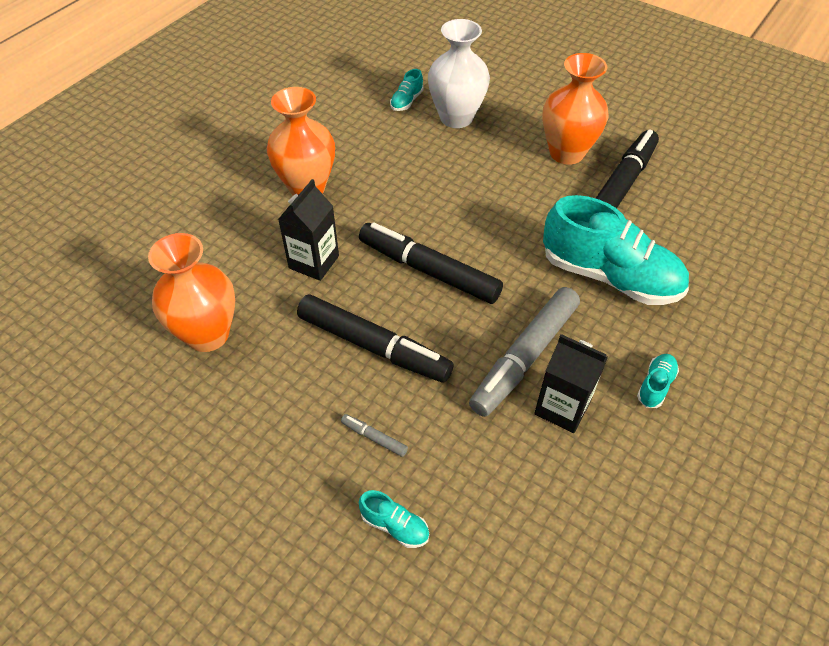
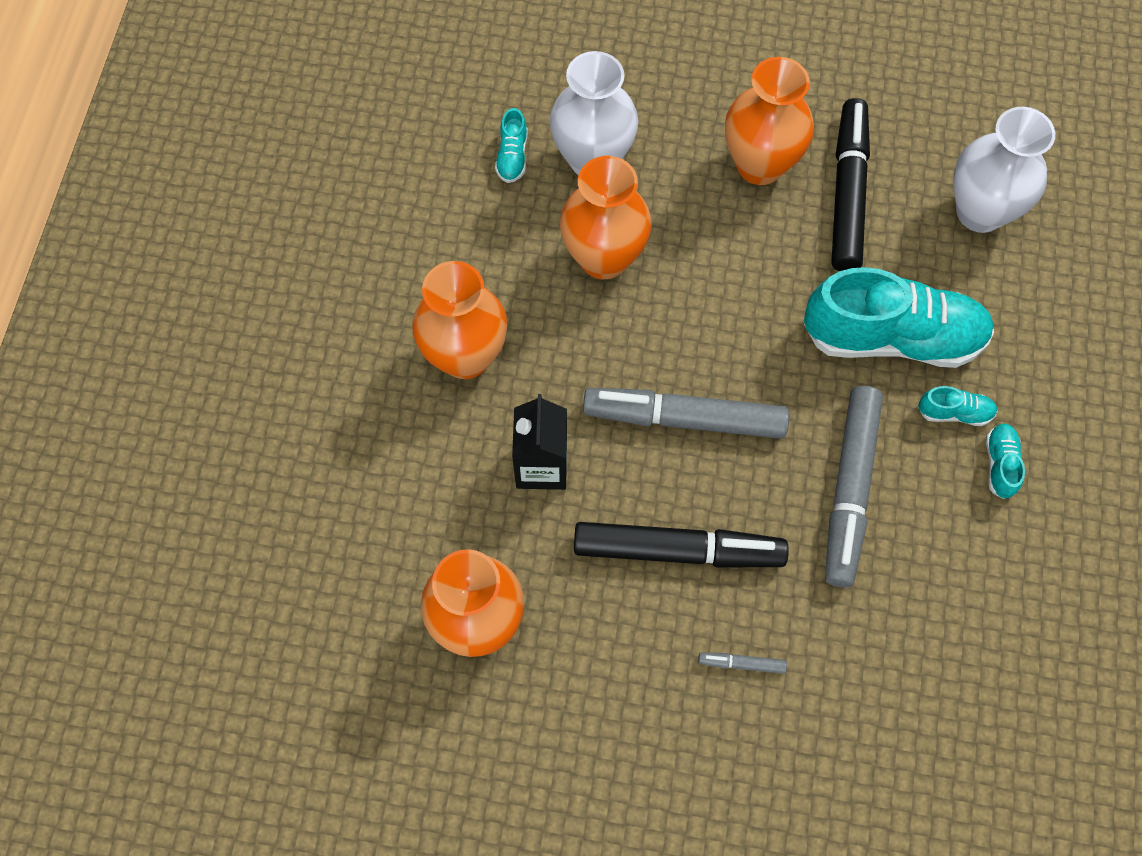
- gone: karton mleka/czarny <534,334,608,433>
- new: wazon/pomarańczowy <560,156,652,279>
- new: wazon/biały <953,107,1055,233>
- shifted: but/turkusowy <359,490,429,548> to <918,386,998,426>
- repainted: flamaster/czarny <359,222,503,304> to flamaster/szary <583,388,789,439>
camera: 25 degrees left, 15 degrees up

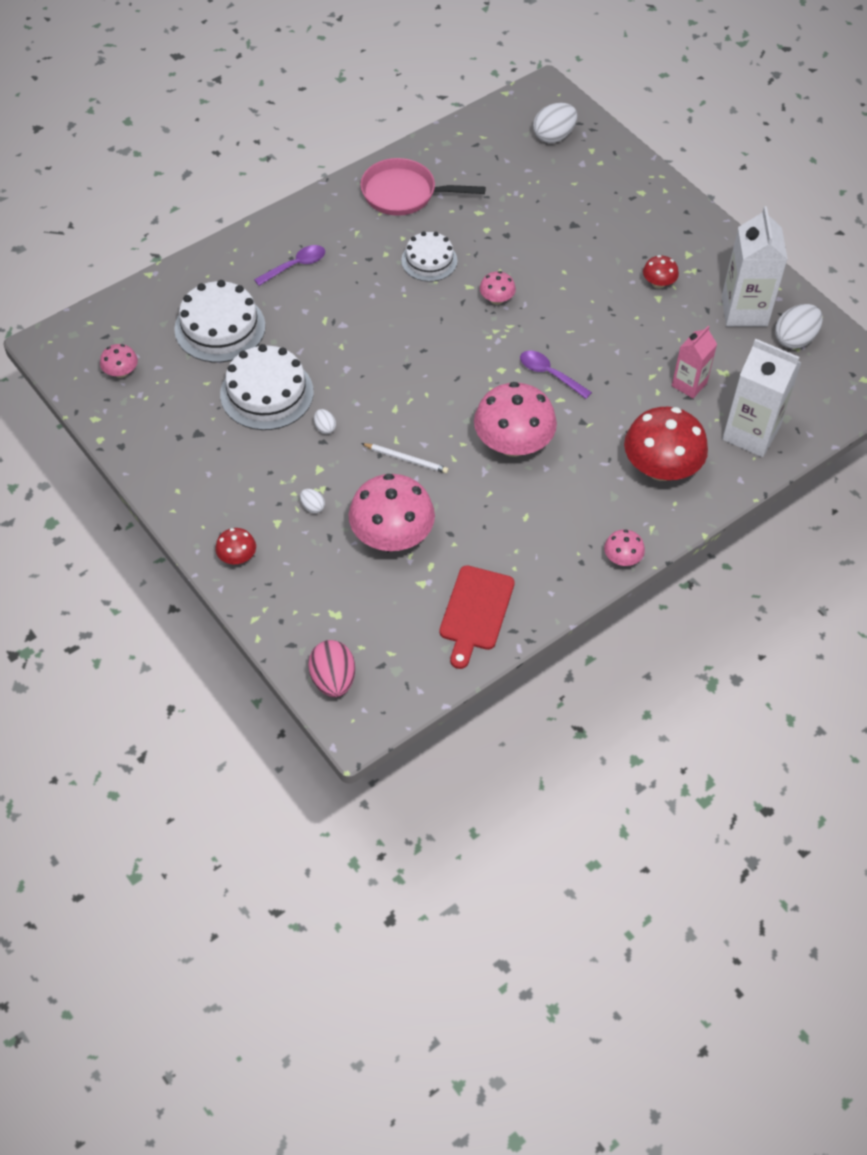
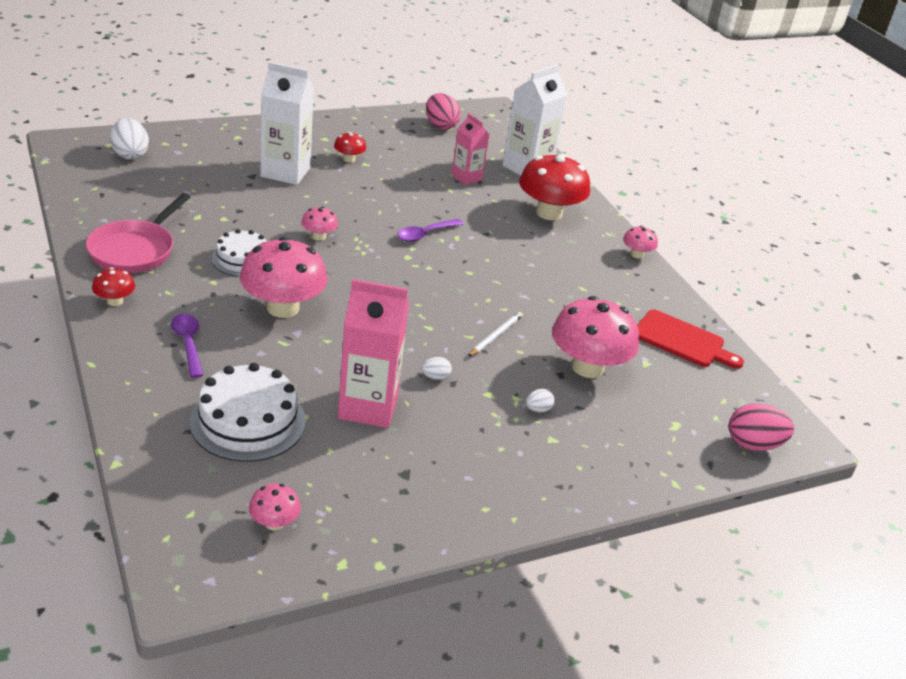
- shifted: grzyb/czerwony <215,528,256,564> to <92,267,135,306>
- shifted: grzyb/różowy <474,382,557,457> to <240,237,327,318>
- shifted: karton mleka/biały <722,206,788,327> to <261,62,314,185>
- swapped: tort/biały <220,344,314,430> to karton mleka/różowy <338,279,409,428>
- repainted: jajko/biały <775,304,823,349> to jajko/różowy <426,93,461,130>
camera: 80 degrees left, 20 degrees down

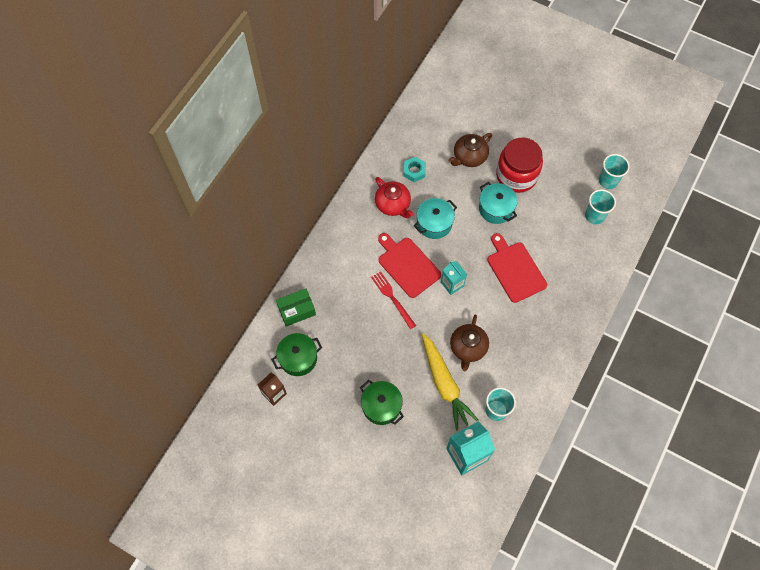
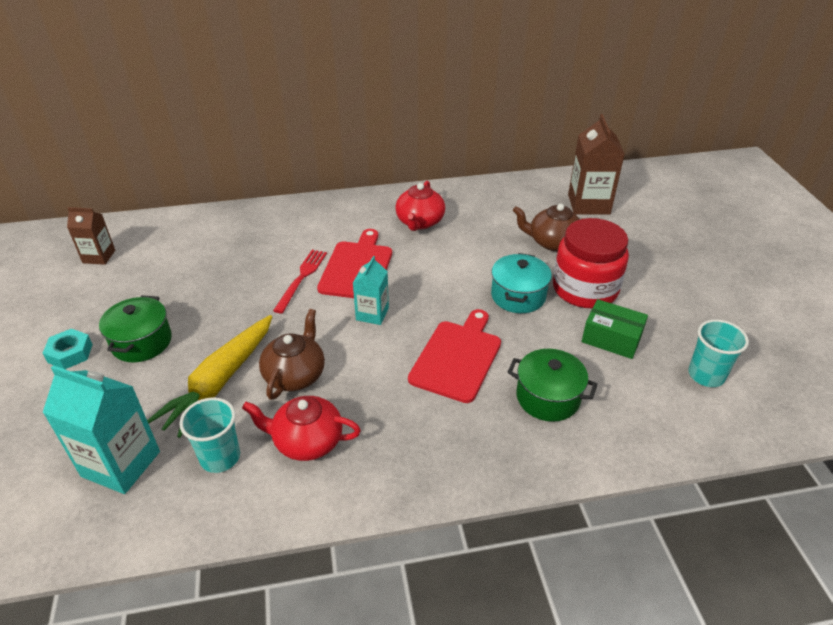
- gone: garnek/turkusowy <414,198,457,239>
- gone: szklanka/turkusowy <585,189,616,224>
- new: imbryk/czerwony <242,396,361,461>
- new: karton mleka/brązowy <568,114,625,215>
- shifted: garnek/zielony <271,333,322,376> to <507,349,598,422>
- shifted: pudełko/zielony <276,289,316,327> to <582,299,648,359>
- shifted: nakrętka/turkusowy <403,157,426,182> to <43,328,93,369>
- rotated: imbryk/brązowy <450,315,489,372> = <259,309,325,400> 135 degrees clockwise
camera: 50 degrees right, 25 degrees down

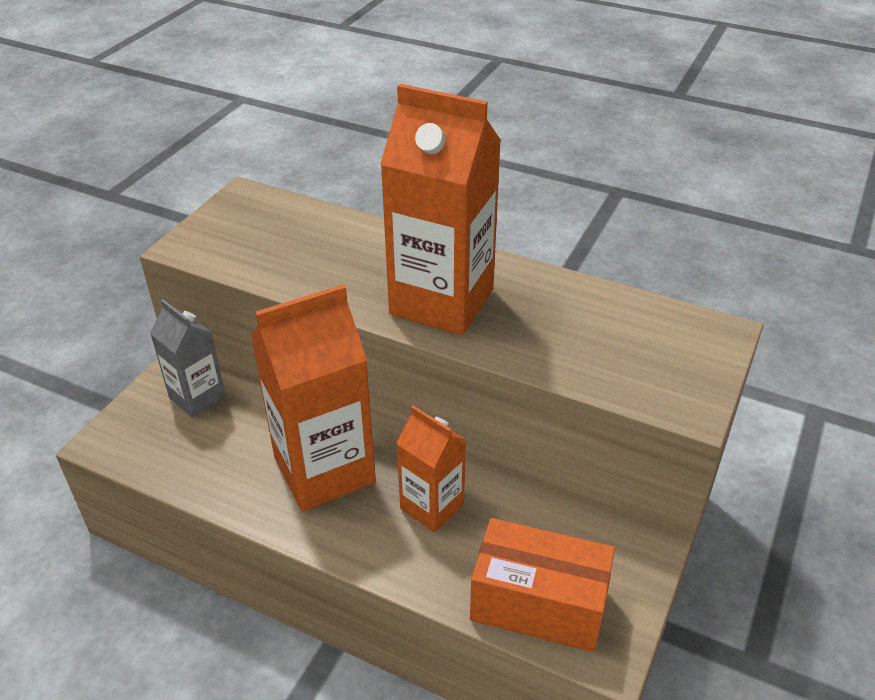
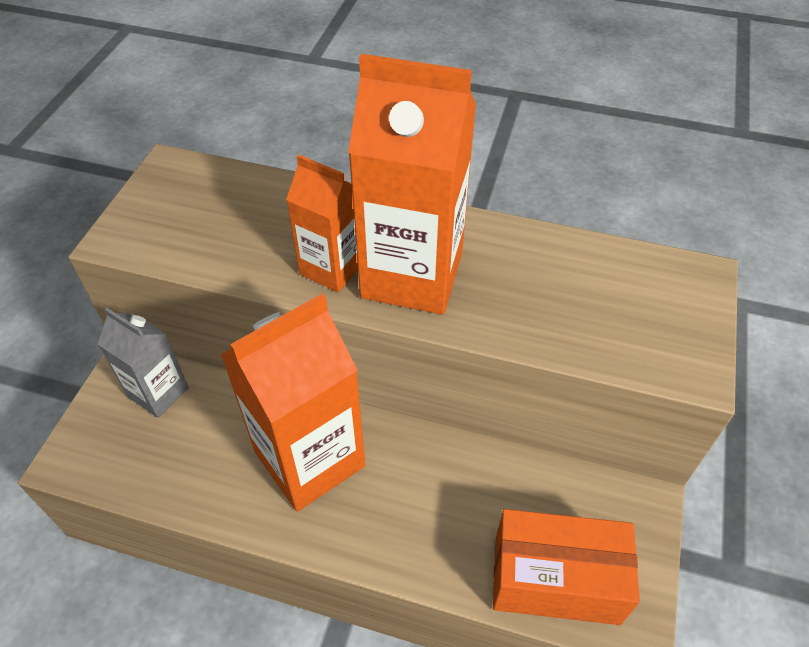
- shifted: karton mleka/pomarańczowy <396,406,466,532> to <286,155,358,292>
camera: 10 degrees left, 10 degrees up

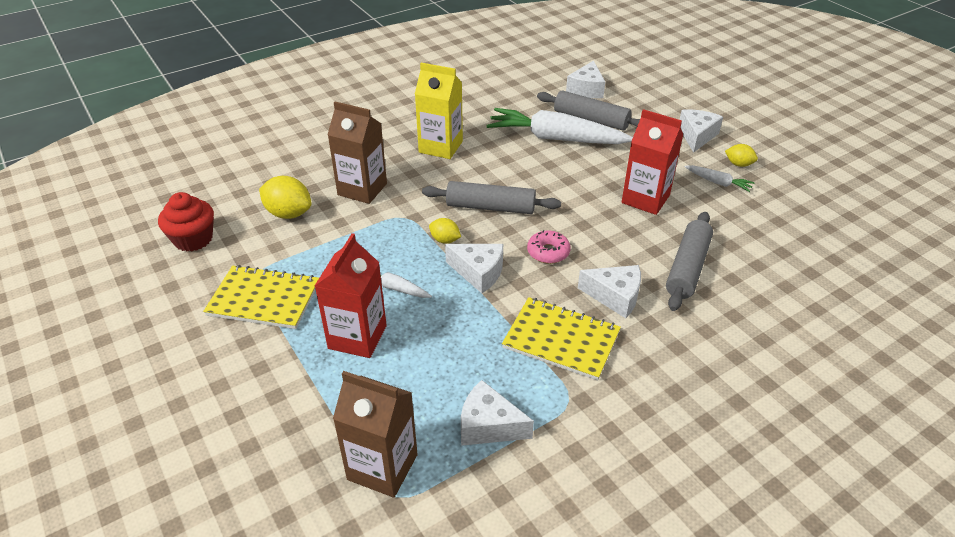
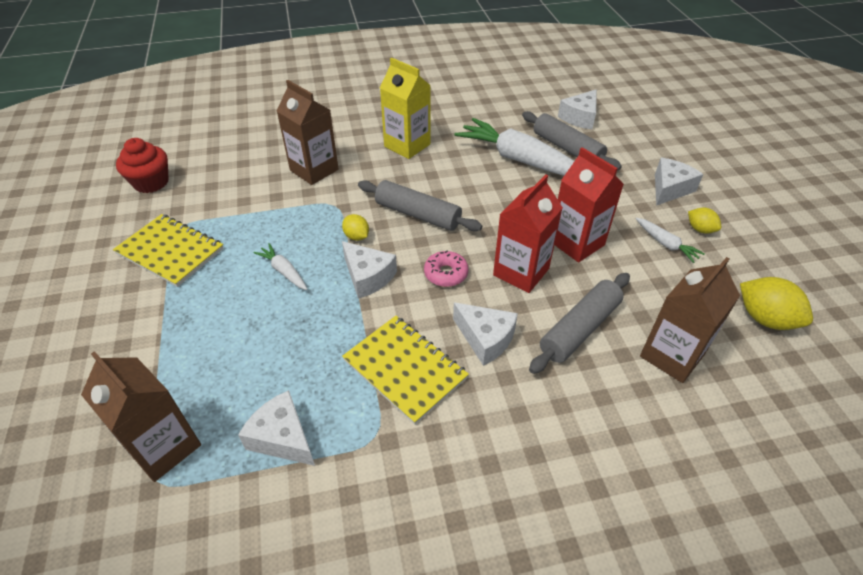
- new: karton mleka/brązowy <640,257,740,383>
- shifted: cytryna/żółty <259,176,312,219> to <740,277,813,330>
- shifted: karton mleka/czerwony <315,233,387,358> to <493,174,563,293>
camera: 20 degrees right, 5 degrees up

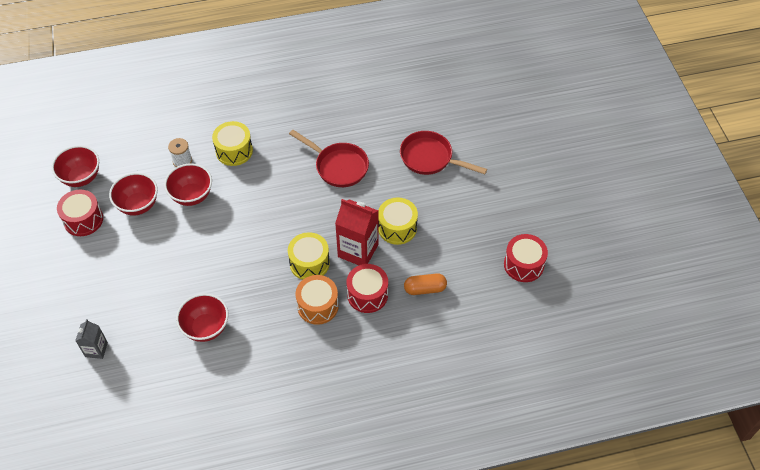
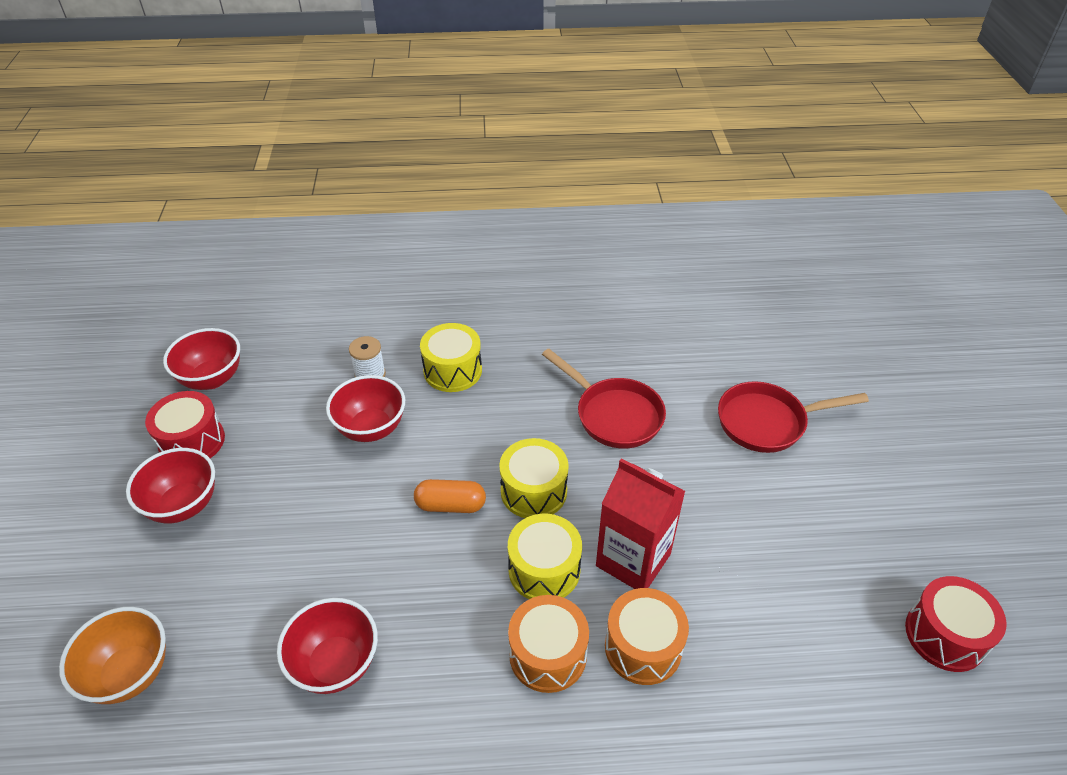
- shifted: miska/czerwony <109,173,158,216> to <126,448,215,523>
- shifted: bęben/żółty <378,198,418,245> to <499,438,569,518>
- shifted: kapsułka/pomarańczowy <404,273,447,295> to <414,479,486,513>
- swapped: karton mleka/szary <75,319,108,359> to miska/pomarańczowy <59,607,166,704>
- repainted: bęben/czerwony <347,264,388,313> to bęben/pomarańczowy <605,588,689,685>
- rotated: patelnia/czerwony <400,131,487,175> = <718,381,869,453> 45 degrees counterclockwise
camera: 10 degrees right, 10 degrees down

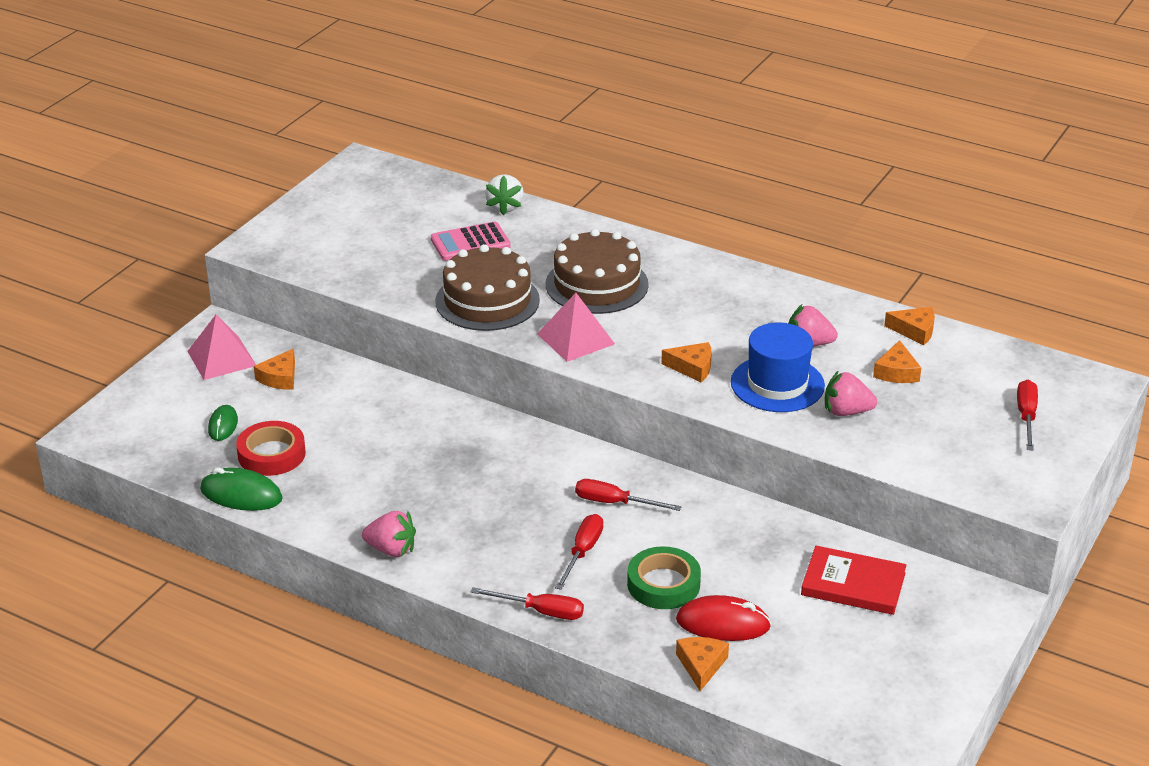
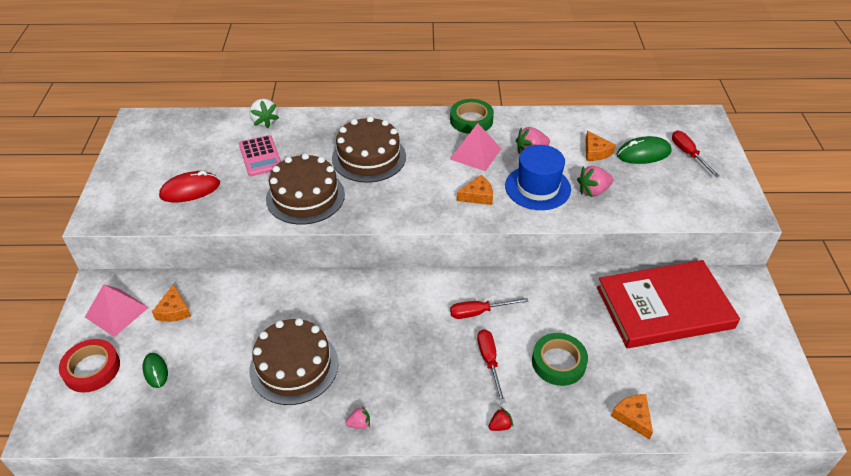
- gone: ser/pomarańczowy <884,307,935,345>
- new: tort/brązowy <250,318,338,405>
- new: taśma klejąca/zielony <450,99,494,134>
- shifted: myszka/zielony <200,467,283,511> to <617,136,672,164>
- shifted: taśma klejąca/czerwony <236,421,306,476> to <59,339,120,393>
- shifted: piramida/różowy <537,293,615,362> to <450,123,502,171>
- shifted: myszka/czerwony <676,595,771,641> to <159,171,220,202>
- swapped: śrubokręt/czerwony <471,587,584,620> to truskawka/czerwony <488,408,513,431>
- rotated: kalkulator/różowy <431,221,511,261> = <239,135,281,176> 60 degrees counterclockwise
- scaled: truskawka/różowy <362,511,416,557> = <345,406,370,429> x0.57
- scaled: książka/czerwony <801,546,907,615> = <597,260,740,348> x1.76
camera: 30 degrees left, 10 degrees up

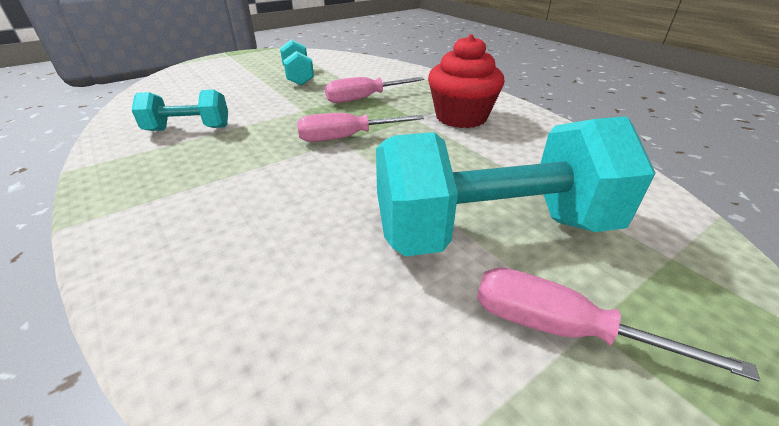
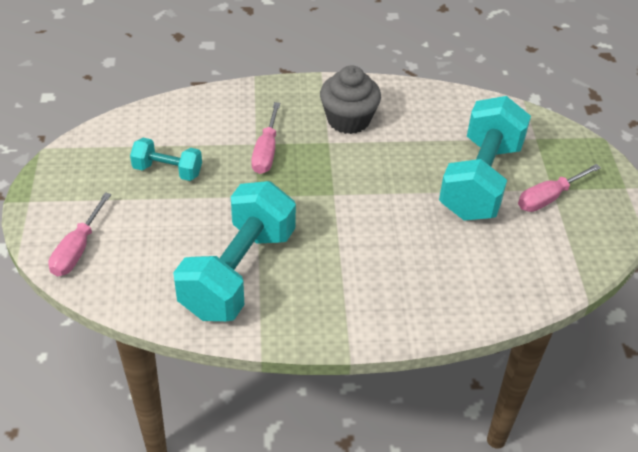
- shifted: śrubokręt/różowy <297,113,424,142> to <48,192,111,276>
- repainted: muffinka/czerwony <428,34,505,128> to muffinka/szary <320,66,381,134>
- scaled: hantel/turkusowy <132,90,228,131> = <173,181,296,321> x1.98
camera: 60 degrees left, 10 degrees up

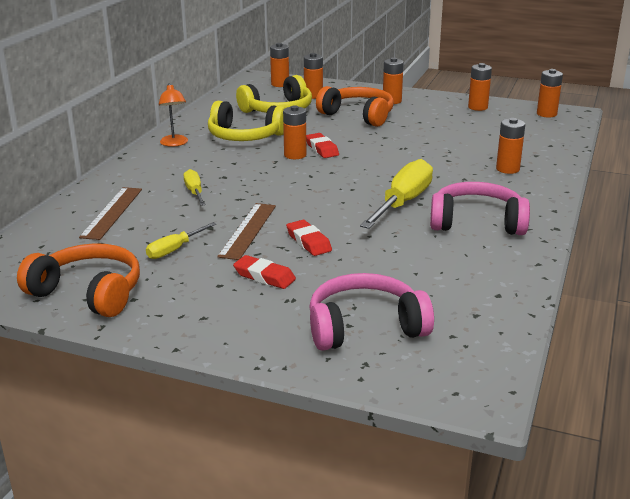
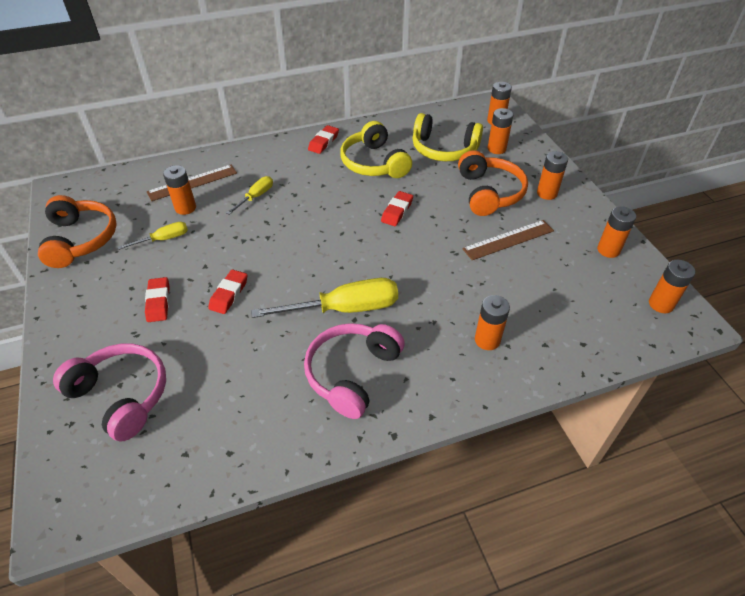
- shifted: linijka/brązowy <217,203,276,260> to <462,220,554,260>
- shifted: bateria/pomarańczowy <283,105,307,159> to <163,165,196,215>
- swapped: lampka/pomarańczowy <159,83,188,147> to gumka do mazania/czerwony <308,125,339,154>
- rotated: śrubokręt/żółty <146,222,216,259> = <118,222,188,250> 150 degrees clockwise
- rotated: słuchawki/różowy <430,182,530,235> = <304,323,405,419> 120 degrees counterclockwise
camera: 50 degrees right, 20 degrees up

